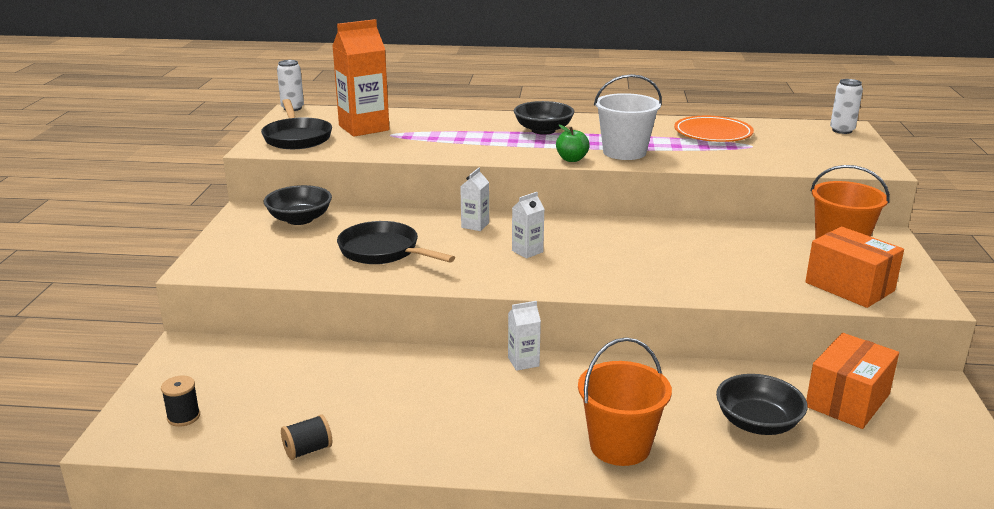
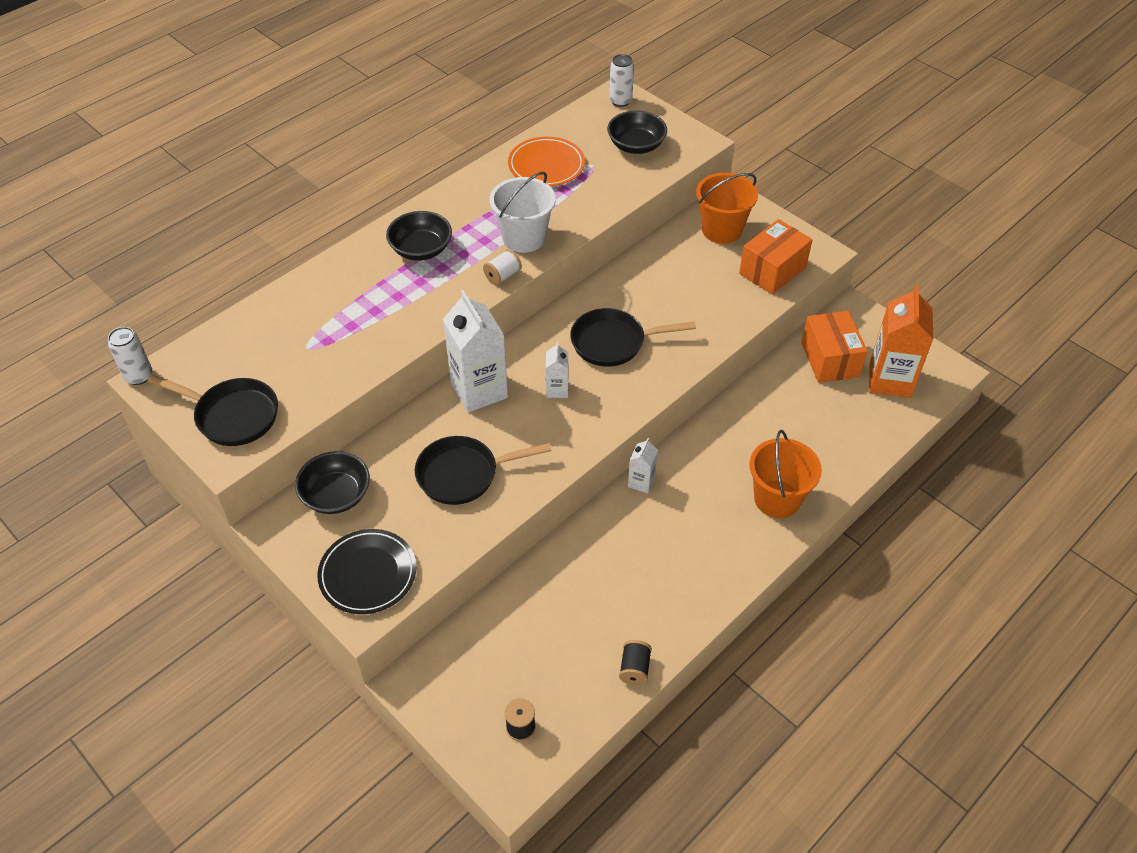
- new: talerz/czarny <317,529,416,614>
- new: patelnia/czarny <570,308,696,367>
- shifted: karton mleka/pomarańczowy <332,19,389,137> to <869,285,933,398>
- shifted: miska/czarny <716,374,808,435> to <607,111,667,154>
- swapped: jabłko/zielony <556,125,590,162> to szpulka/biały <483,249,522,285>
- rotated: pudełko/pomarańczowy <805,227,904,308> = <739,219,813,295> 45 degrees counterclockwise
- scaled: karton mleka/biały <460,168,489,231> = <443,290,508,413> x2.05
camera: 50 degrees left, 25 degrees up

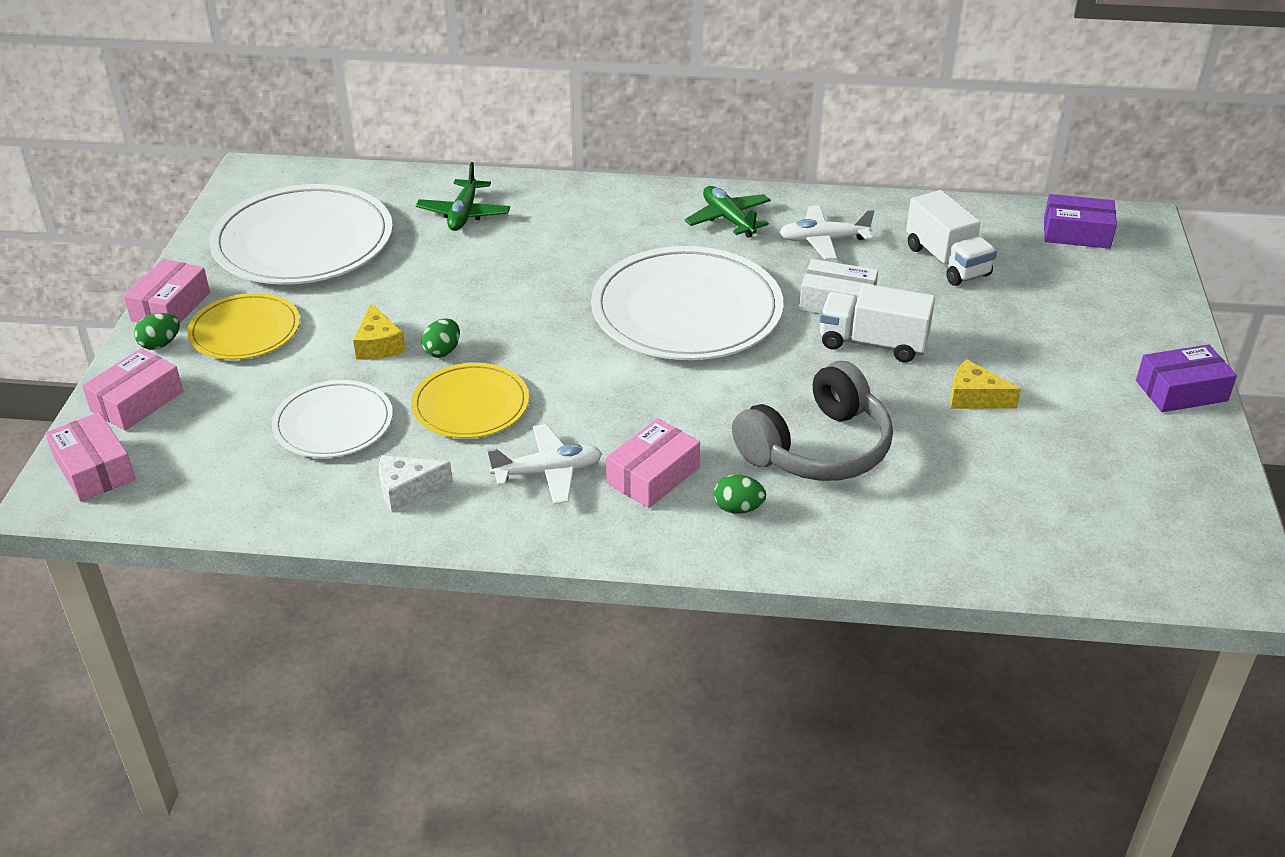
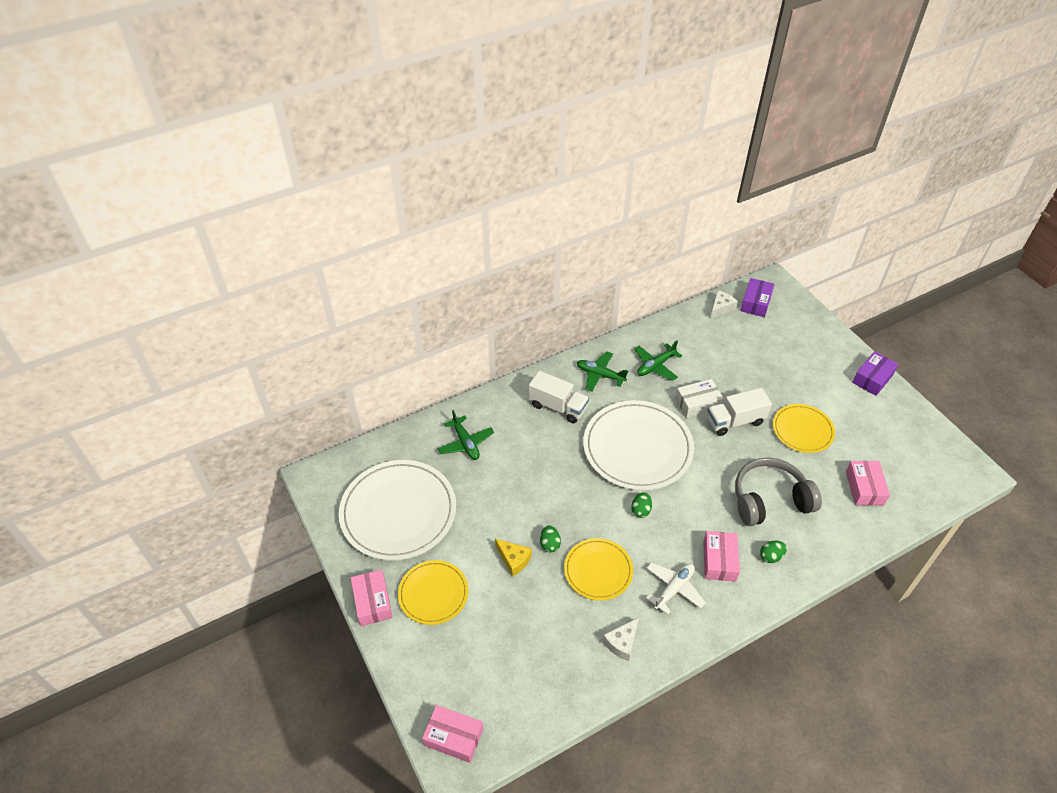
- gone: talerz/biały <272,380,393,458>
- new: ser/biały <710,290,738,319>
- shifted: pudełko/różowy <82,348,183,431> to <846,461,890,506>
- shifted: jajko/zielony <134,313,180,350> to <631,492,652,518>
- shifted: ciężarówka/biały <906,190,997,286> to <529,370,589,424>
- swapped: ser/żółty <950,359,1021,409> to talerz/żółty <773,404,835,453>
- repainted: samolot/biały <779,205,875,260> to samolot/zielony <634,341,682,381>
- rotated: słuchawki/szary <732,361,893,481> = <735,458,822,526> 120 degrees counterclockwise
- rotated: pudełko/fioletowy <1044,194,1117,249> = <741,278,775,317> 45 degrees counterclockwise
camera: 35 degrees left, 10 degrees up

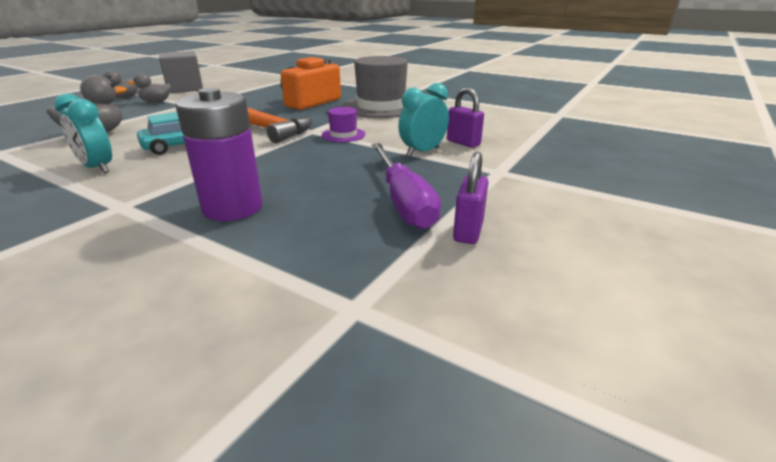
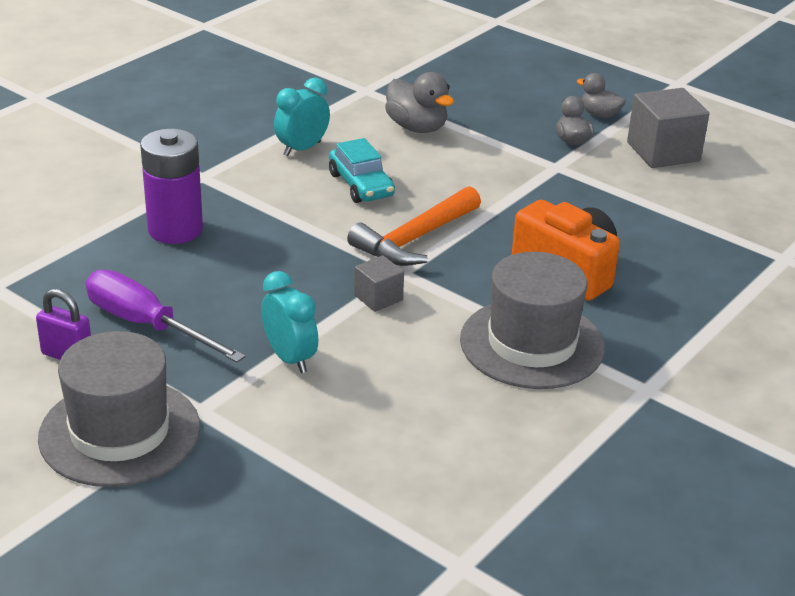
- gone: kłódka/fioletowy <447,87,484,148>
- new: kapelusz/szary <38,331,200,487>
- swapped: kapelusz/fioletowy <322,107,366,142> to sześcian/szary <354,255,404,312>
- rotated: śrubokręt/fioletowy <371,143,441,229> = <86,270,246,363> 45 degrees clockwise
camera: 95 degrees right, 5 degrees up

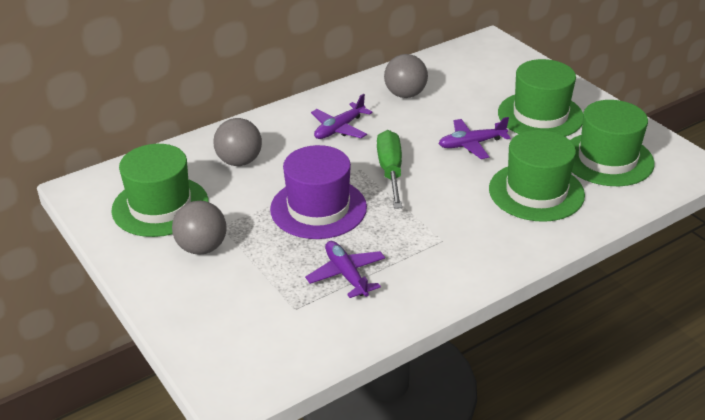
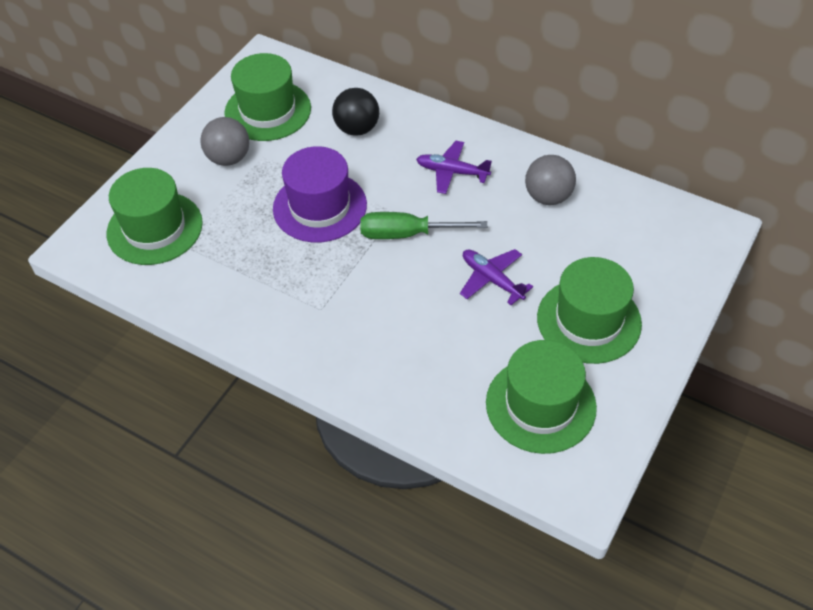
- gone: samolot/fioletowy <305,241,385,298>
- shifted: kapelusz/zielony <489,130,585,222> to <107,168,203,265>
- repainted: piłka/szary <213,118,262,166> to piłka/czarny <332,88,379,136>
- rotated: śrubokręt/zielony <377,130,402,209> = <360,212,487,239> 150 degrees counterclockwise
camera: 65 degrees right, 15 degrees up

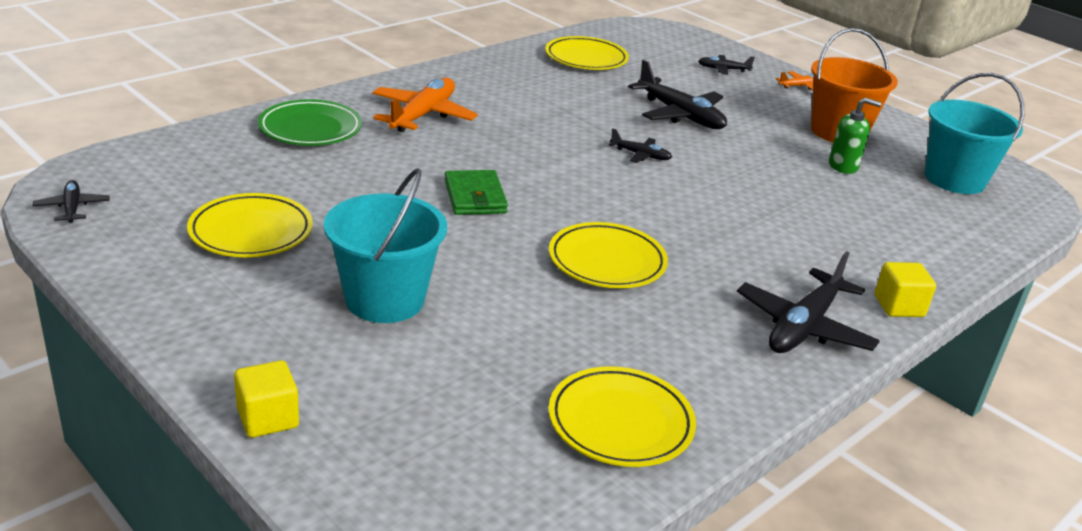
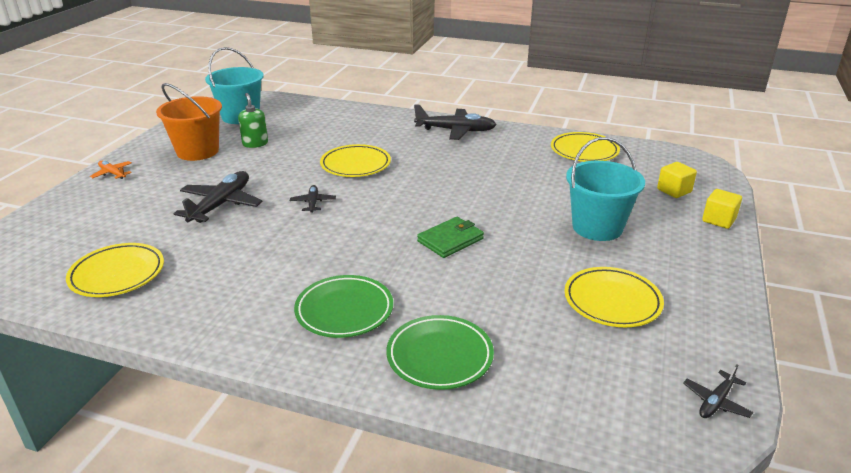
- gone: samolot/czarny <698,55,755,75>
- shifted: talerz/żółty <549,222,668,288> to <320,144,391,177>
- shifted: sześcian/żółty <875,262,936,317> to <657,162,697,198>
- swapped: samolot/pomarańczowy <372,78,478,132> to talerz/zielony <294,275,393,338>
camera: 115 degrees left, 0 degrees up

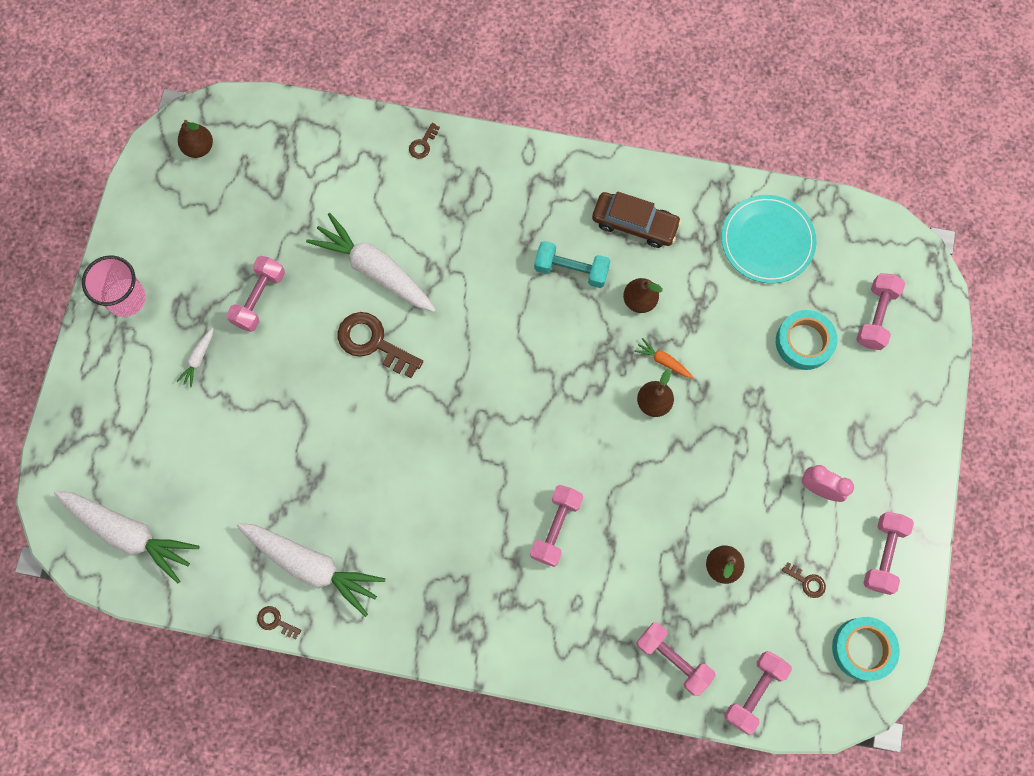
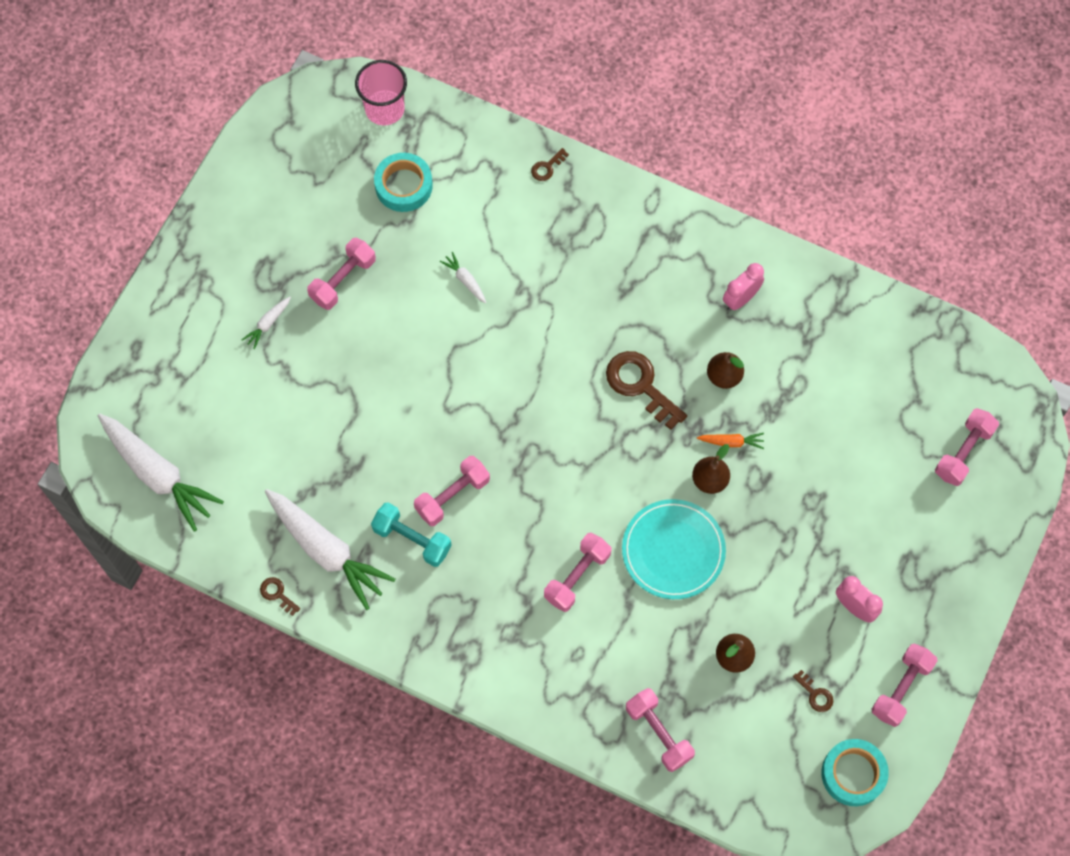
- gone: gruszka/brązowy <178,120,213,158>
- shifted: szklanka/różowy <82,255,146,317> to <355,60,407,125>
- shifted: klucz/brązowy <338,312,423,378> to <606,351,687,430>
- shifted: hantel/turkusowy <534,241,611,288> to <371,502,451,567>
- shifted: talerz/turkusowy <721,195,817,283> to <622,499,726,599>
- shifted: hantel/różowy <724,651,792,735> to <414,456,490,526>
- shifted: taśma klejąca/turkusowy <776,310,837,370> to <374,153,433,212>
- swapped: samochód/brązowy <592,191,682,248> to budzik/różowy <723,263,764,311>
- rotated: marchewka/pomarańczowy <634,338,694,379> = <697,433,764,449> 135 degrees clockwise
- scaled: marchewka/biały <306,213,436,312> = <440,252,486,304> x0.42
camera: 15 degrees right, 5 degrees down

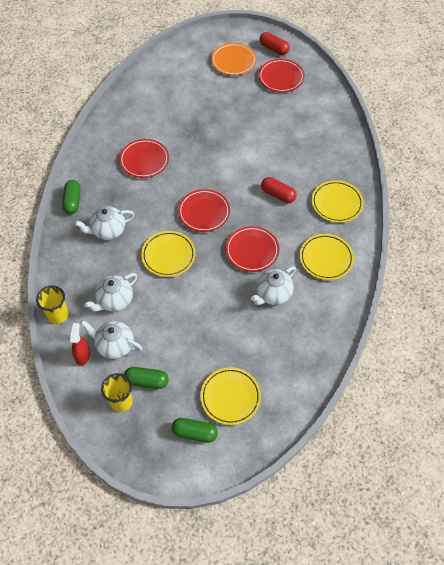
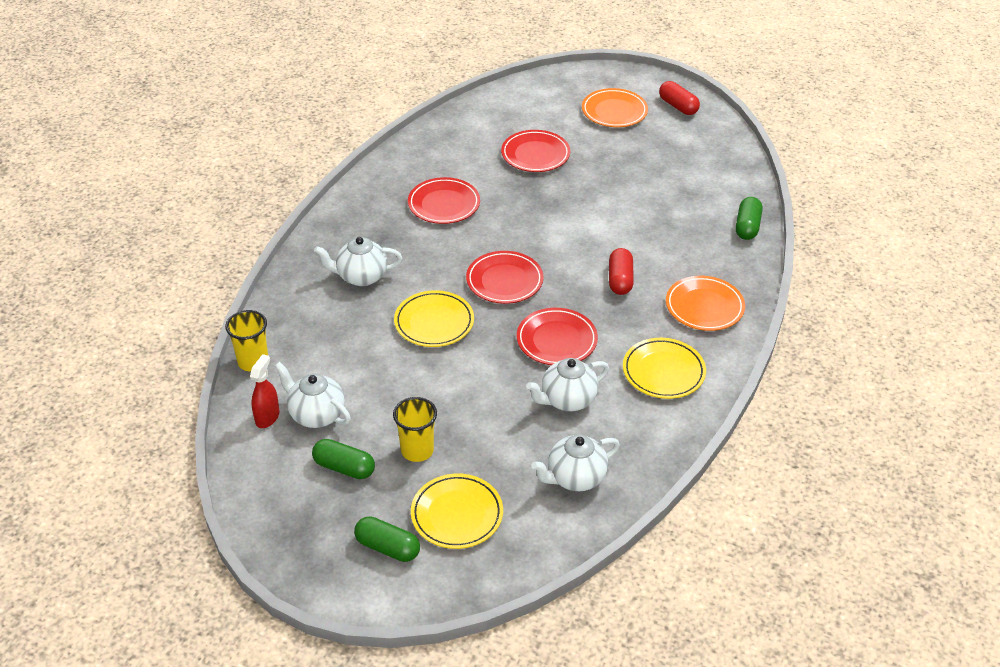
- shifted: kapsułka/zielony <62,180,81,214> to <736,197,763,240>
- shifted: imbryk/biały <84,273,137,312> to <531,435,620,491>
- shifted: szklanka/żółty <101,373,133,412> to <393,397,437,462>
- shifted: talerz/czerwony <258,59,305,92> to <501,130,570,172>
- repainted: talerz/żółty <312,180,364,223> to talerz/pomarańczowy <666,276,745,331>
- rotated: kapsułka/czerwony <261,177,297,203> = <609,248,634,295> 45 degrees clockwise
camera: 15 degrees right, 15 degrees down

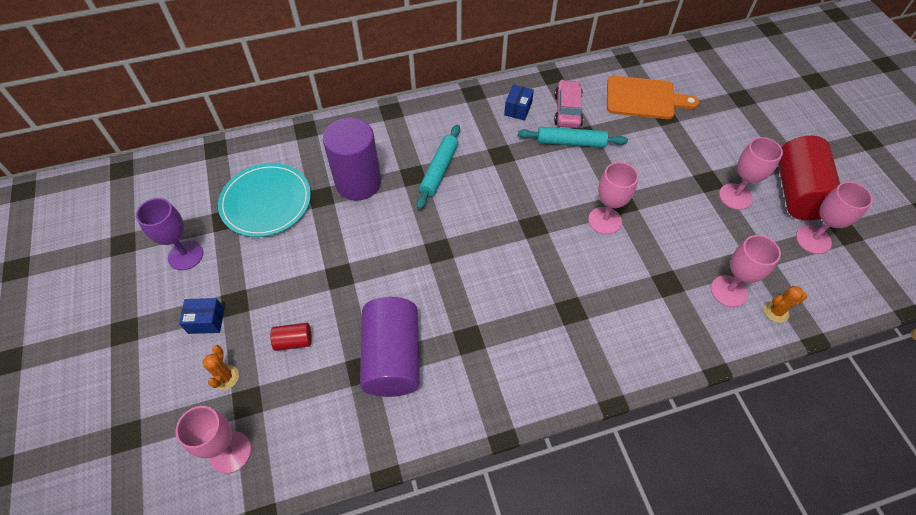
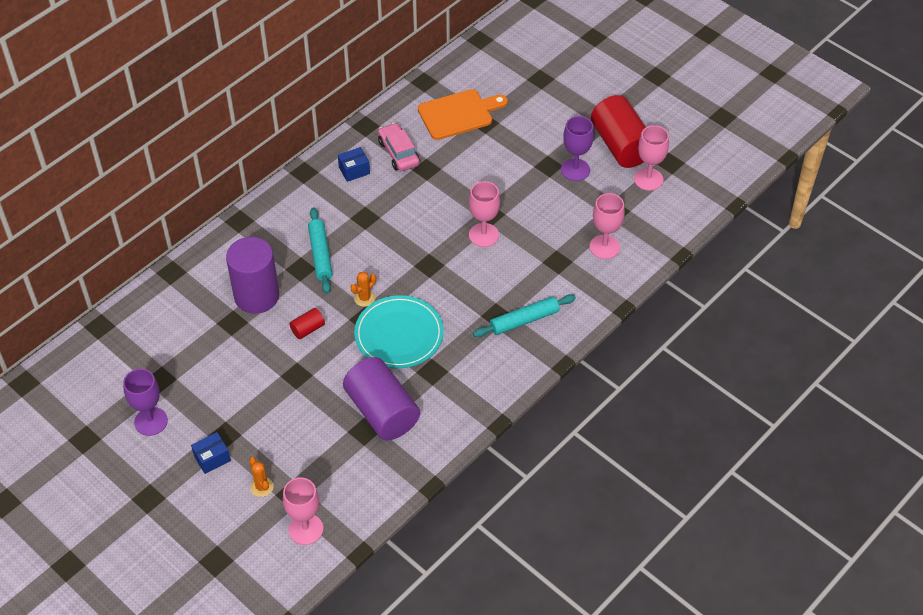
- shifted: talerz/turkusowy <218,163,311,237> to <354,295,444,368>
- shifted: walec/czerwony <270,323,312,351> to <289,308,325,339>
- shifted: wałek do ciasta/turkusowy <518,127,628,148> to <473,294,576,337>
- shifted: kaktus/pomarańczowy <764,286,807,323> to <350,271,376,307>
- repainted: kielich/różowy <719,137,783,210> to kielich/fioletowy <561,116,594,181>
- rotated: pudełko/niebieski <504,84,534,121> = <338,147,370,182> 75 degrees clockwise
camera: 30 degrees left, 5 degrees down

